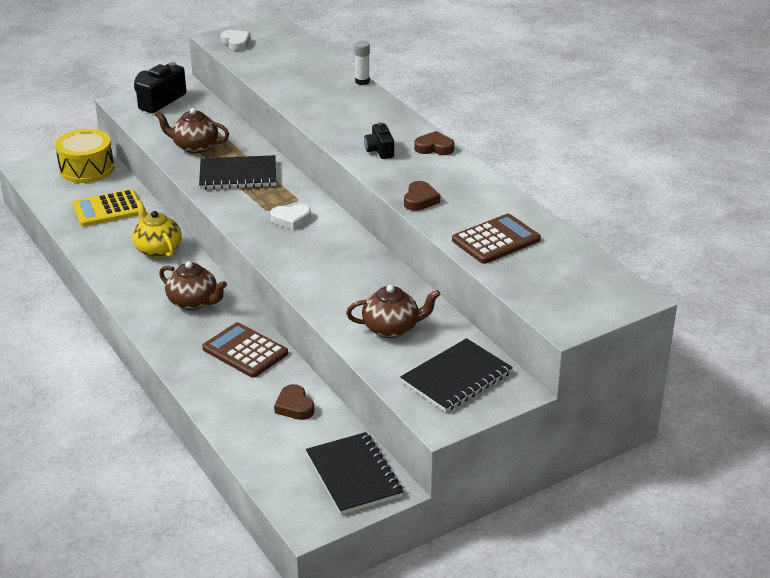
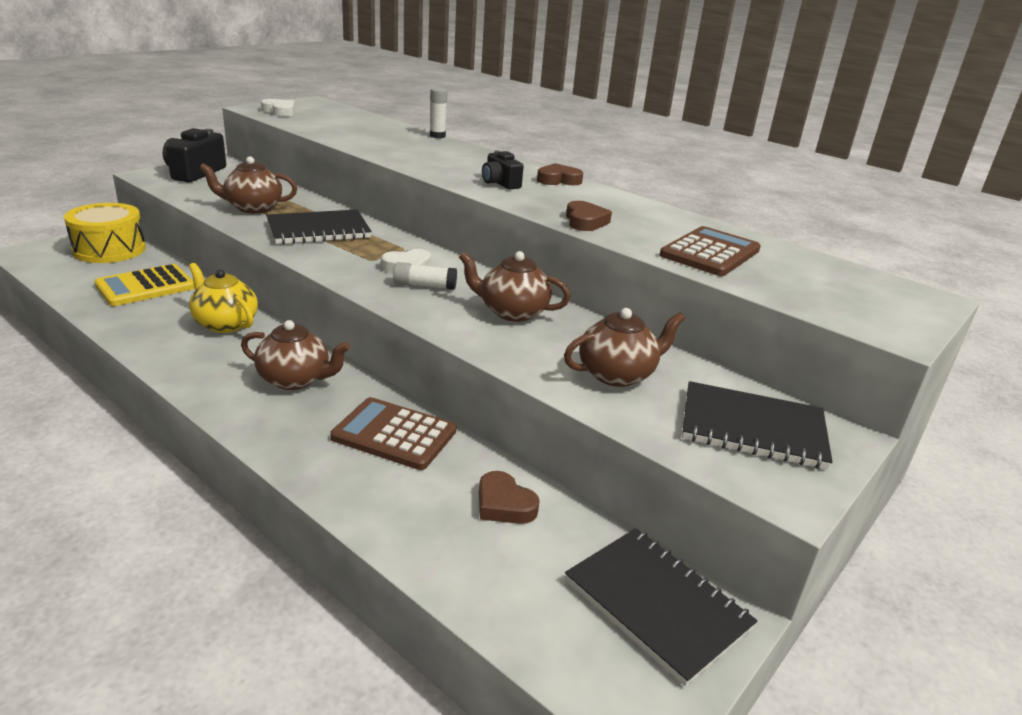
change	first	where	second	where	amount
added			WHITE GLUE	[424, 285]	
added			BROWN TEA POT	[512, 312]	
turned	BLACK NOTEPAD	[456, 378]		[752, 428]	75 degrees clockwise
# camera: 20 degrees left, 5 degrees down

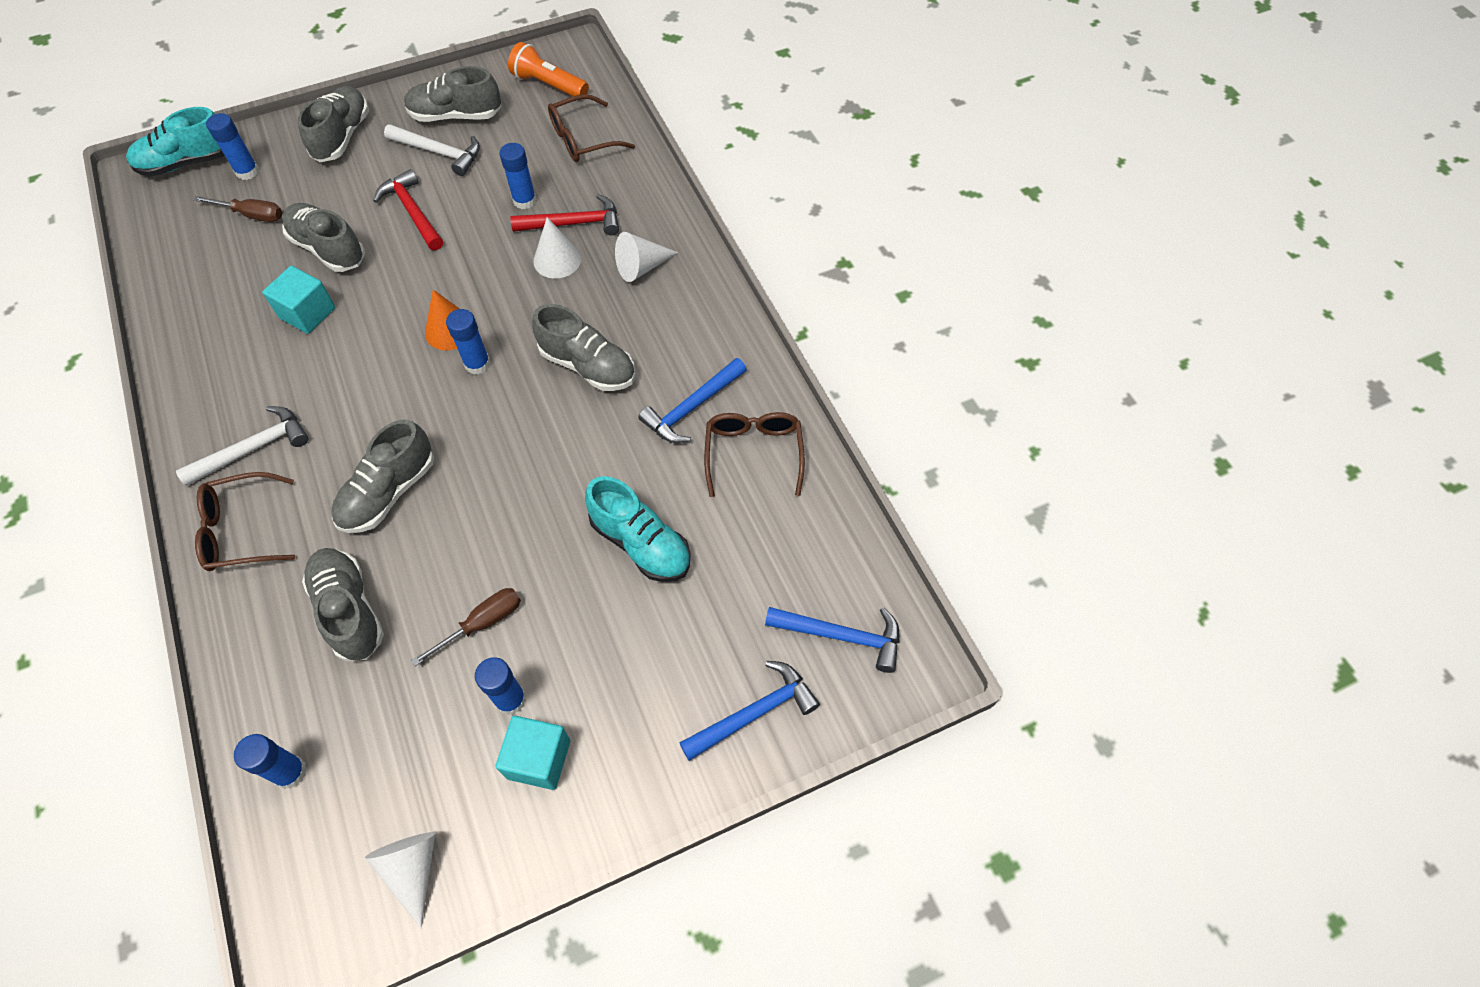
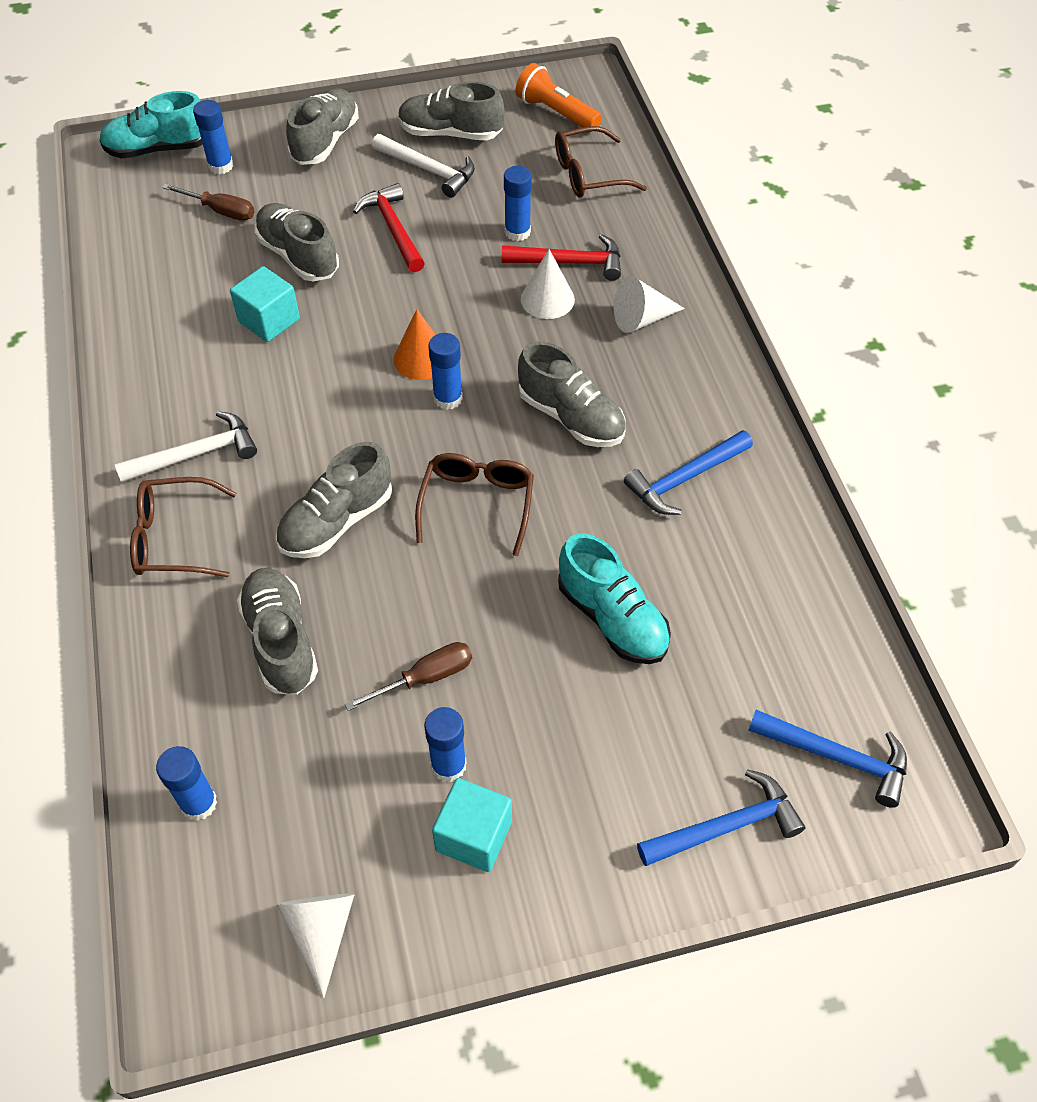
change	first	where	second	where	amount
moved	BROWN EYEGLASSES	[753, 454]		[477, 504]	
# camera: 10 degrees right, 5 degrees down

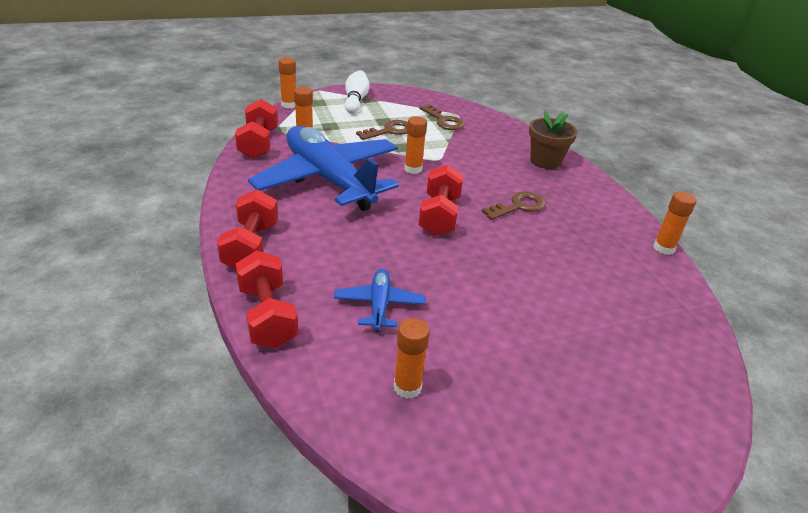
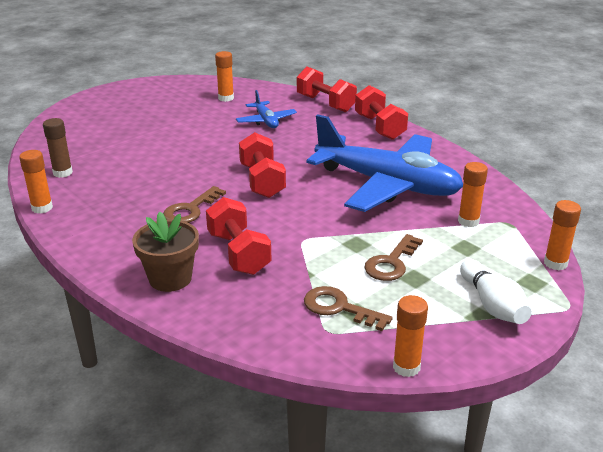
change	first	where	second	where	amount
added			BROWN GLUE	[62, 173]	
moved	SCARLET HAND WEIGHT	[258, 144]		[238, 253]	
moved	ORANGE-COLOURED GLUE	[413, 169]		[406, 367]	
# camera: 160 degrees right, 5 degrees down

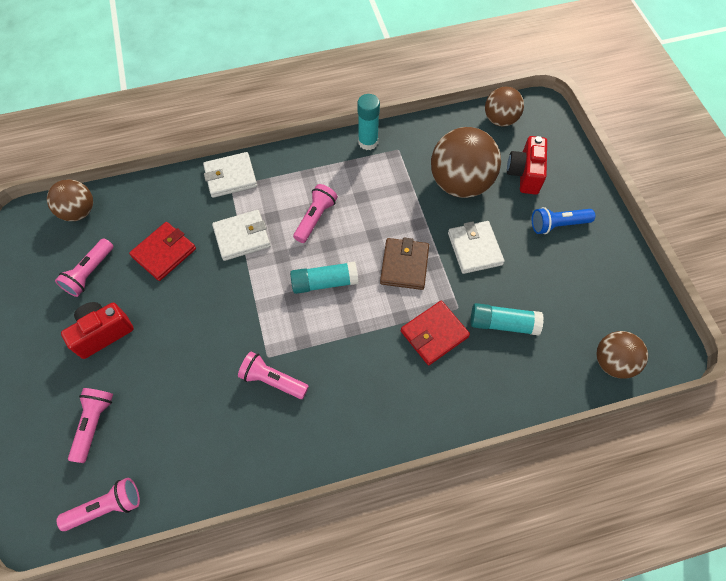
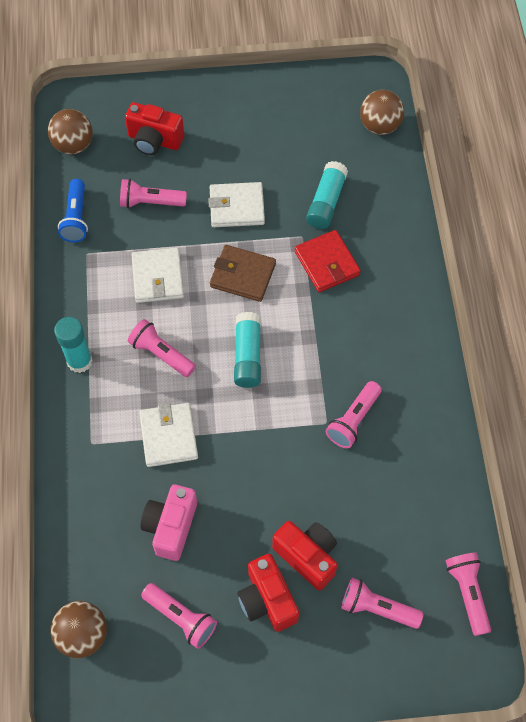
change	first	where	second	where	amount
moved	TURQUOISE GLUE	[368, 142]		[79, 361]	
moved	ROYAL BLUE POCKET TORCH	[558, 225]		[76, 218]	
replaced	BROWN PLAY BALL	[460, 183]	ROSE-PINK POCKET TORCH	[150, 202]	
moved	WHITE BILLFOLD	[230, 177]		[158, 277]	
replaced	SCARLET BILLFOLD	[164, 253]	ROSE-PINK PHOTO CAMERA	[171, 527]	
added			SCARLET PHOTO CAMERA	[307, 556]	
# camera: 80 degrees left, 0 degrees up

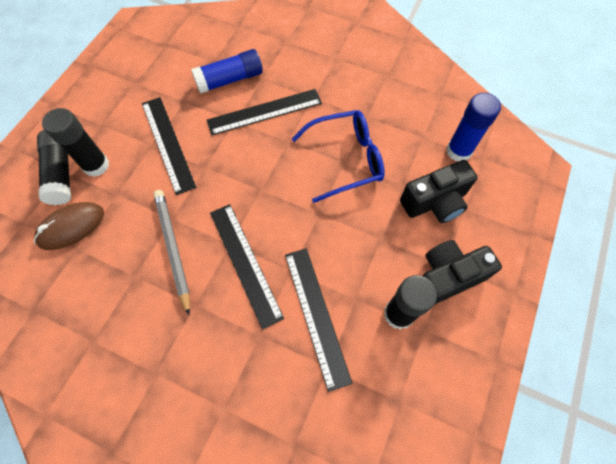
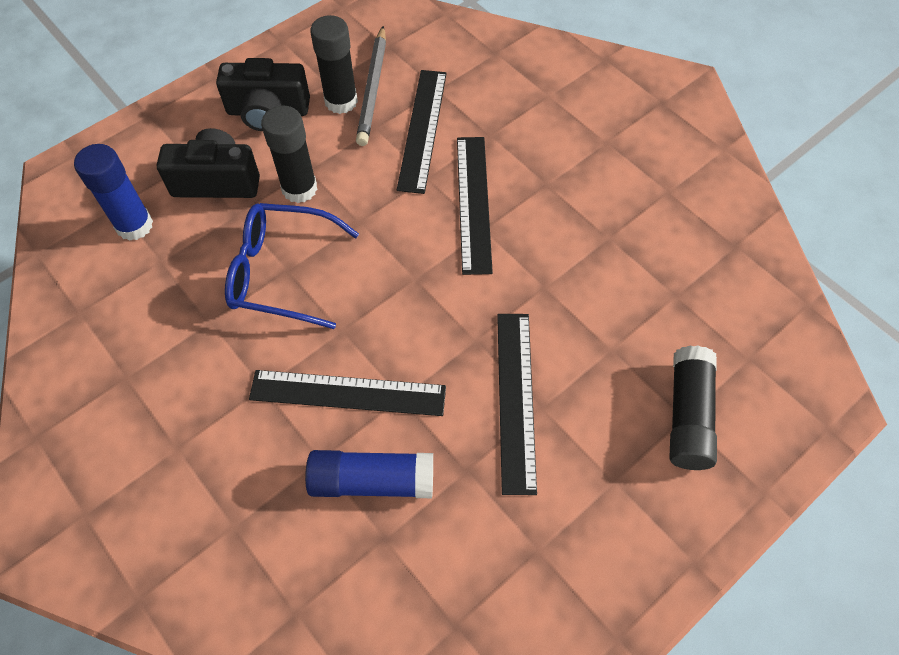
change	first	where	second	where	amount
moved	BLACK GLUE	[96, 165]		[299, 189]	
moved	GRAY PENCIL	[173, 248]		[373, 89]	
removed	BROWN COMPUTER MOUSE	[71, 227]			
# camera: 155 degrees left, 5 degrees down

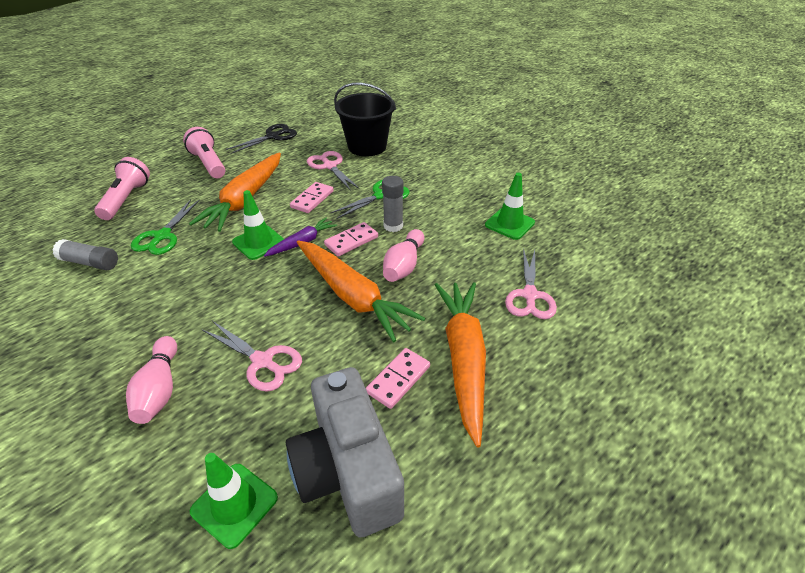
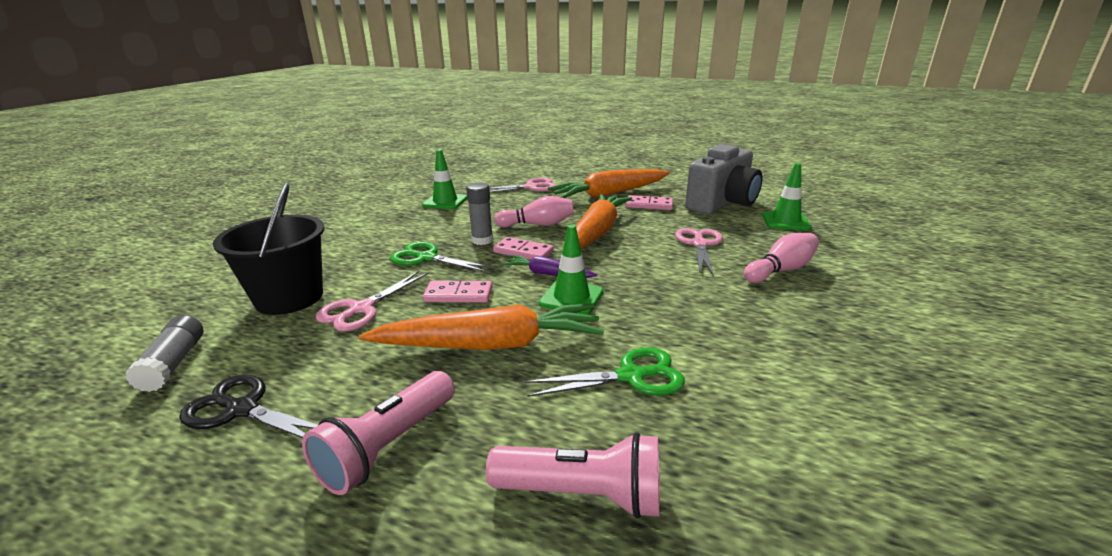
change	first	where	second	where	amount
moved	GRAY GLUE	[90, 263]		[173, 363]	
turned	ROSE-PINK POCKET TORCH	[126, 199]		[582, 494]	150 degrees counterclockwise
# camera: 115 degrees left, 15 degrees down

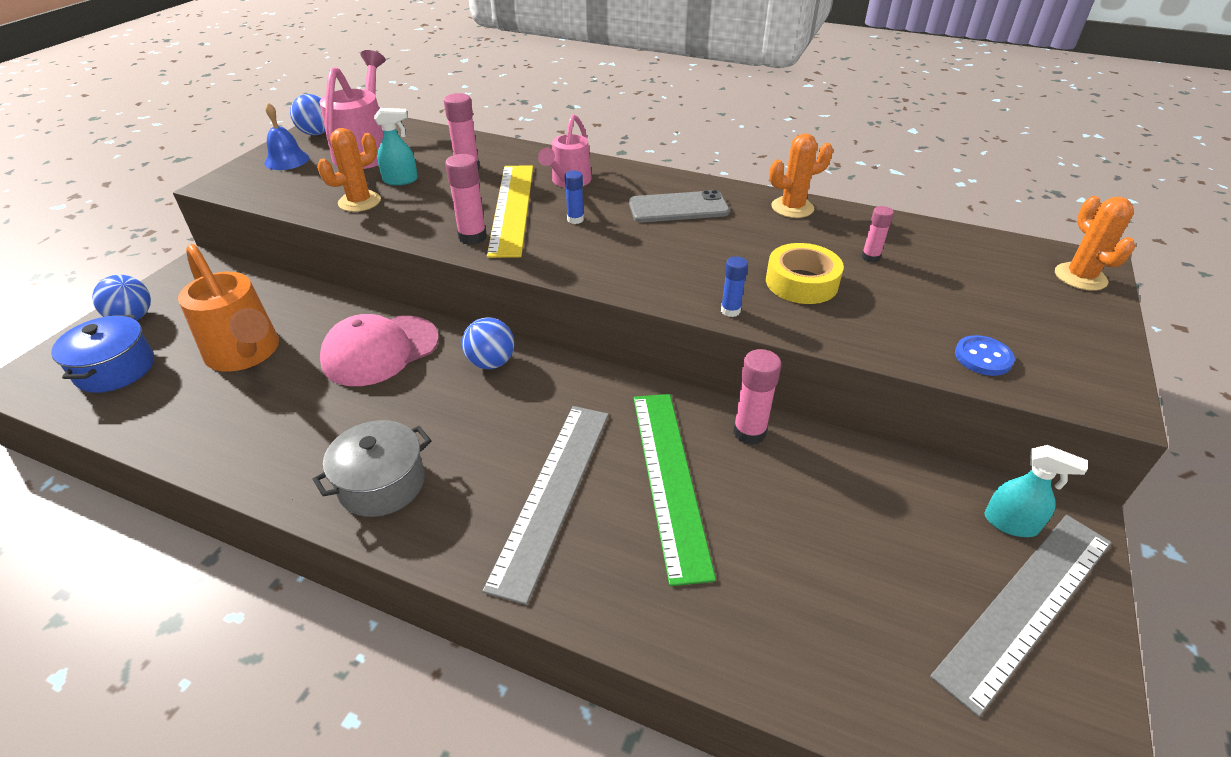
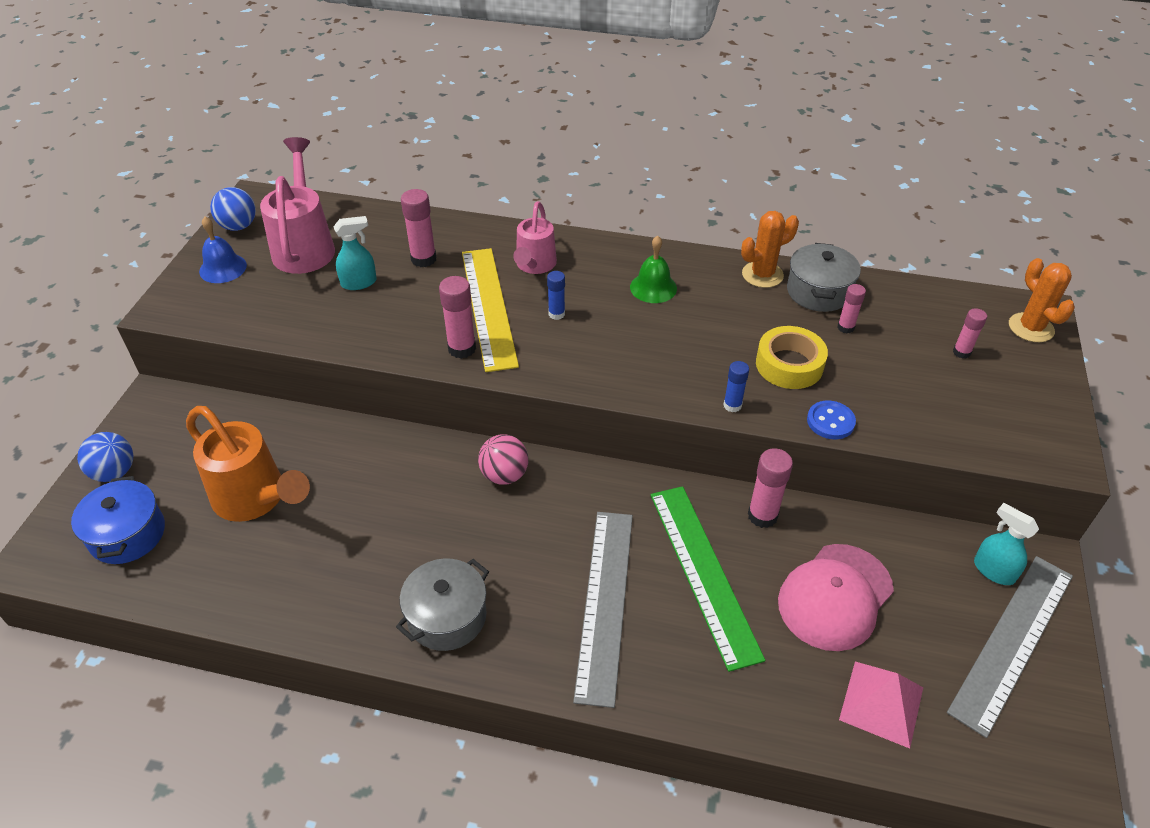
change	first	where	second	where	amount
recoloured	ROYAL BLUE PLAY BALL	[491, 362]	ROSE-PINK PLAY BALL	[504, 475]	
replaced	GRAY MOBILE PHONE	[678, 208]	GREEN HAND BELL	[653, 287]	
moved	ROSE-PINK PEAKED CAP	[380, 350]		[835, 597]	
added			GRAY STOCKPOT	[818, 291]	
moved	ROYAL BLUE SEWING BUTTON	[983, 357]		[830, 421]	
added			ROSE-PINK PYRAMID	[881, 703]	
added			ROSE-PINK GLUE	[961, 352]	
turned	TURQUOISE SPRAY CLEANER	[1011, 523]		[993, 570]	150 degrees counterclockwise
removed	ORANGE-COLOURED CACTUS	[359, 202]			
# camera: 10 degrees left, 5 degrees up

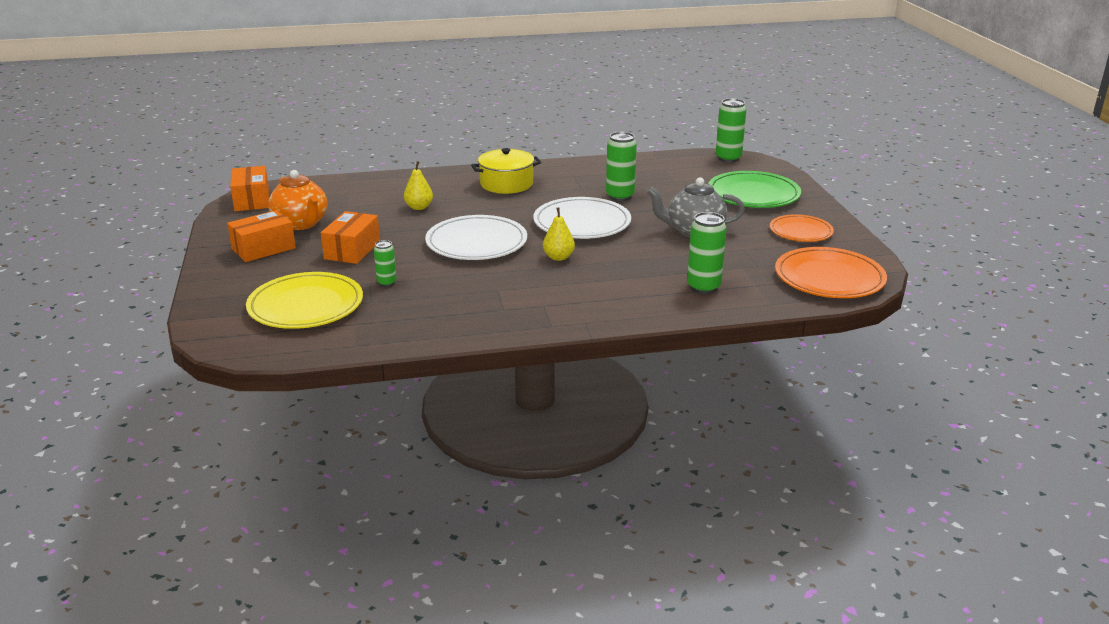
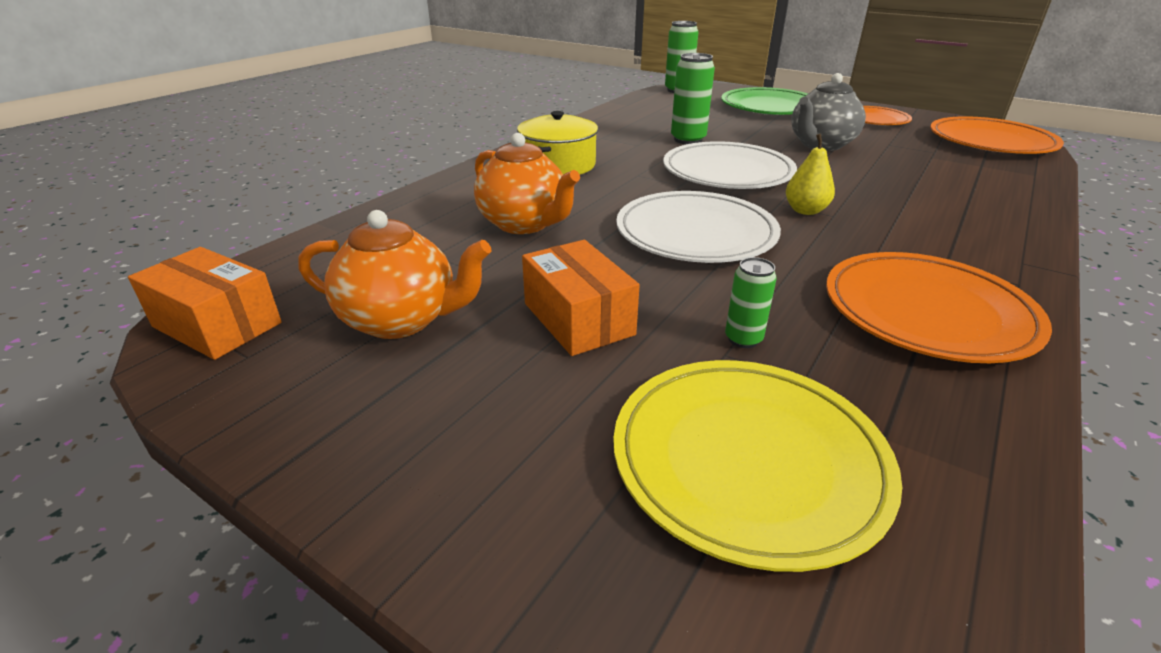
change	first	where	second	where	amount
replaced	BRIGHT YELLOW PEAR	[419, 207]	ORANGE-COLOURED TEA POT	[524, 224]	
added			ORANGE-COLOURED DINNER PLATE	[927, 312]	
removed	ORANGE-COLOURED BOX	[263, 248]			
removed	GREEN TIN	[703, 287]			
# camera: 45 degrees left, 5 degrees up

